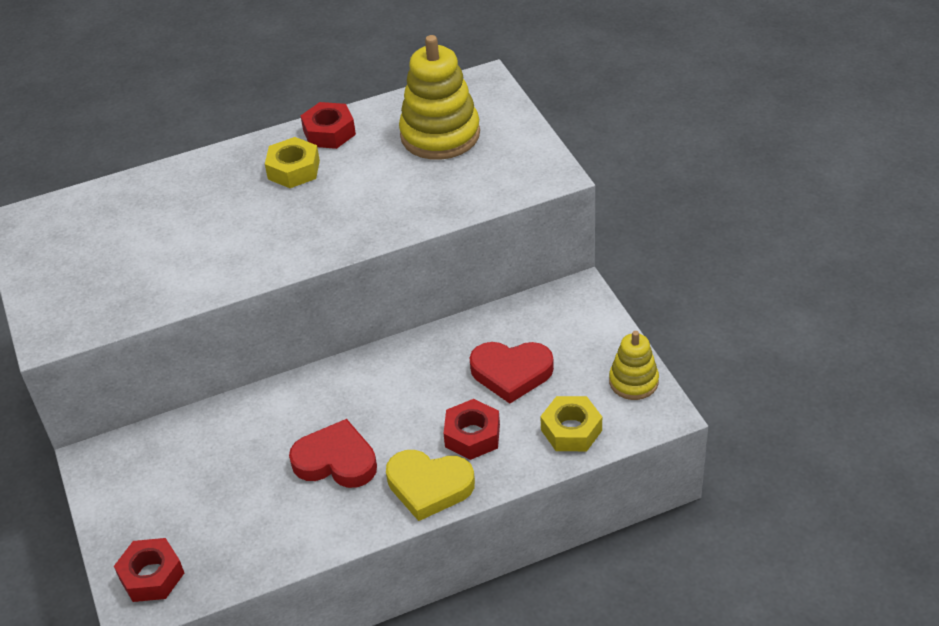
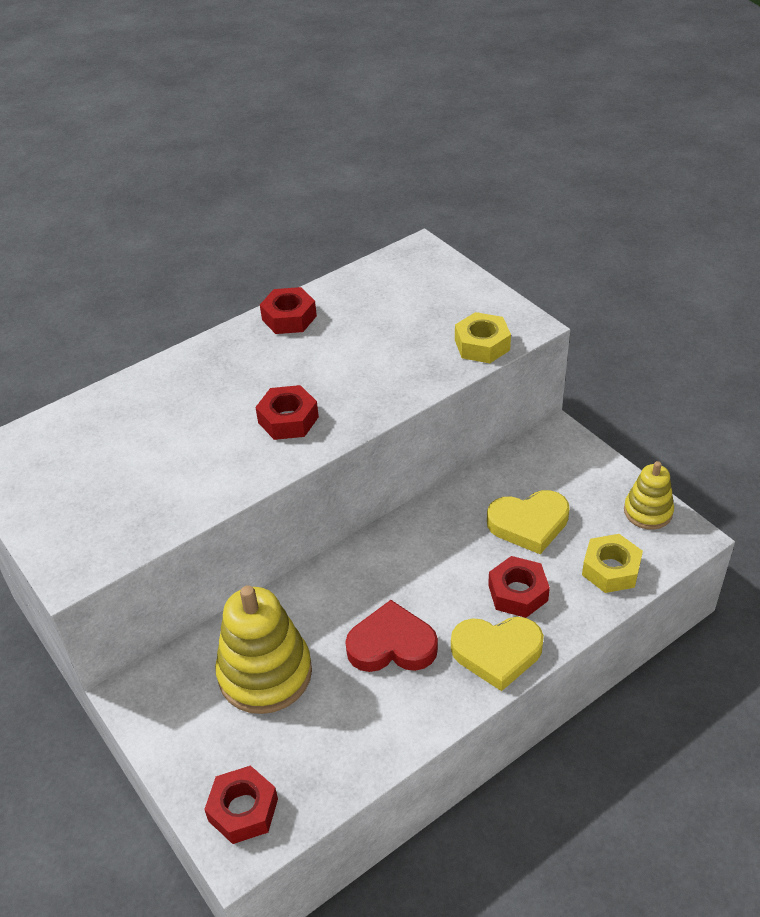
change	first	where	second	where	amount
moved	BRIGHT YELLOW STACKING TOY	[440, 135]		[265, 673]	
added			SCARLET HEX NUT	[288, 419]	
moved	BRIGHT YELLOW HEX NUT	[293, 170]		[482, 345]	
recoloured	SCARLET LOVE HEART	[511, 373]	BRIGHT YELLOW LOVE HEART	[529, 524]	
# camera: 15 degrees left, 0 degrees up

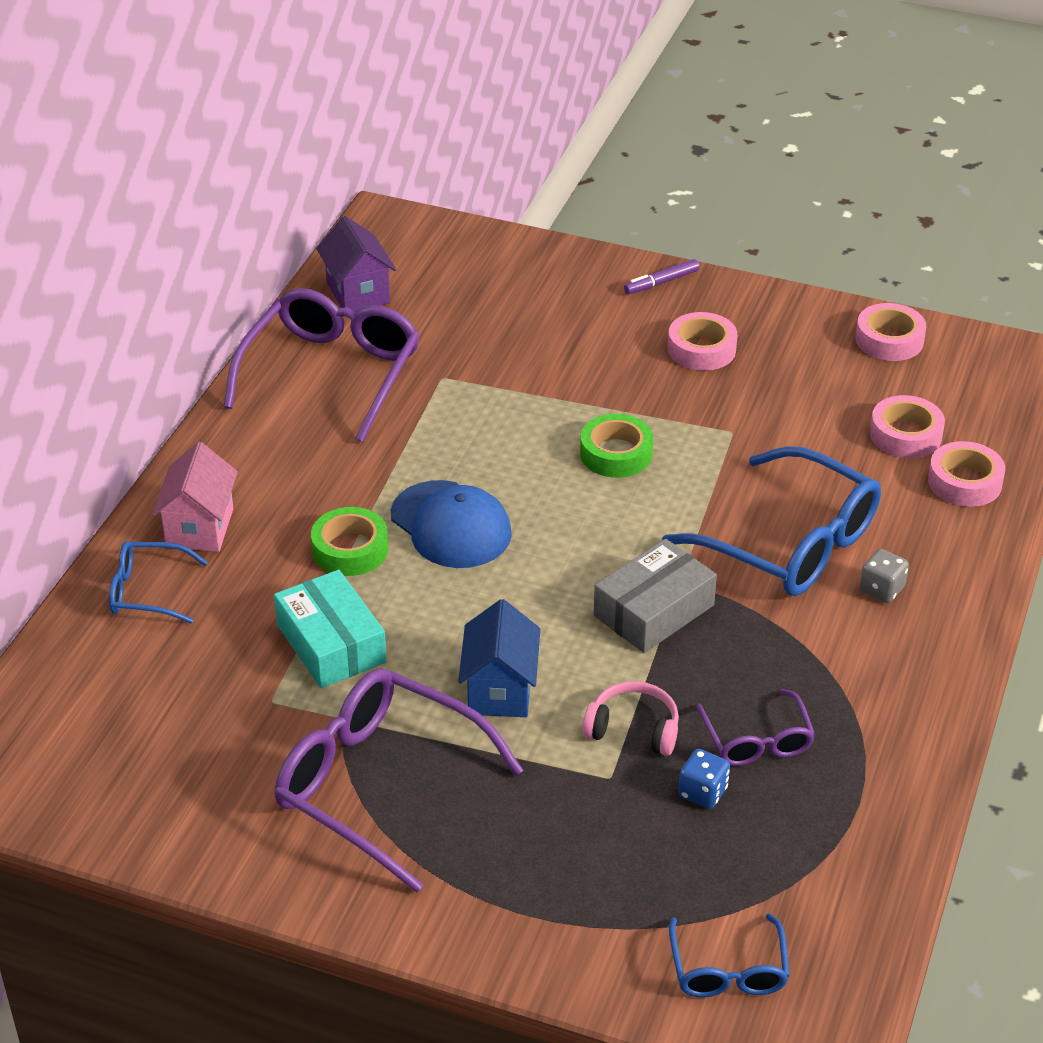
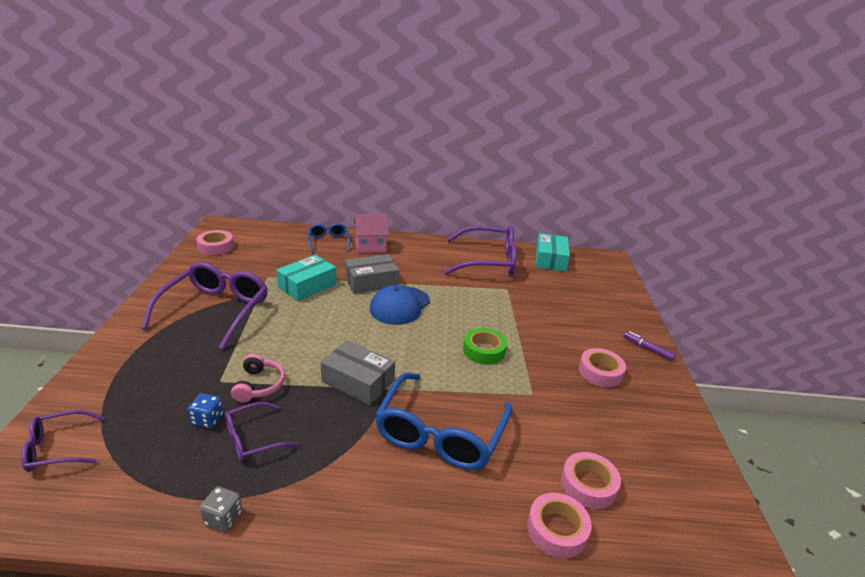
change	first	where	second	where	amount
recoloured	ROYAL BLUE EYEGLASSES	[728, 970]	VIOLET EYEGLASSES	[57, 448]	
moved	ROSE-PINK ROLL OF TAPE	[889, 340]		[216, 247]	
moved	GRAY DICE	[882, 589]		[223, 518]	
replaced	GREEN ROLL OF TAPE	[350, 549]	GRAY BOX	[371, 282]	
replaced	VIOLET HOUSE	[358, 293]	TURQUOISE BOX	[550, 259]	
removed	ROYAL BLUE HOUSE	[500, 690]			
# camera: 70 degrees right, 10 degrees down

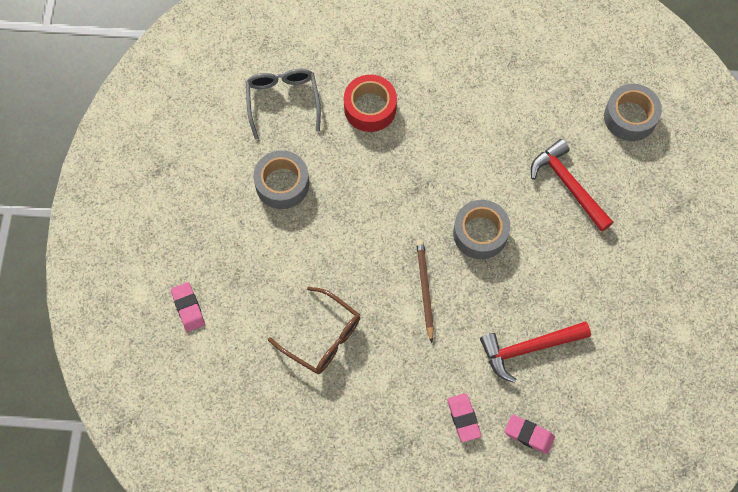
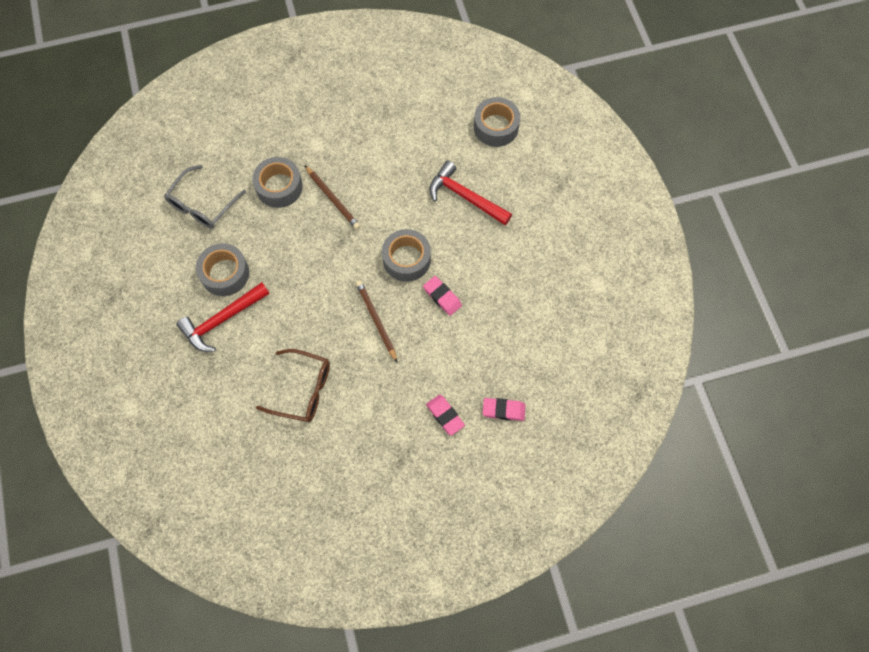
change	first	where	second	where	amount
turned	GRAY EYEGLASSES	[283, 101]		[202, 205]	120 degrees counterclockwise
moved	SCARLET HAMMER	[528, 348]		[222, 320]	
recoloured	SCARLET ROLL OF TAPE	[370, 108]	GRAY ROLL OF TAPE	[279, 187]	
added			BROWN PENCIL	[332, 199]	
moved	ROSE-PINK GUM ERASER	[188, 308]		[442, 297]	
# camera: 20 degrees left, 0 degrees up

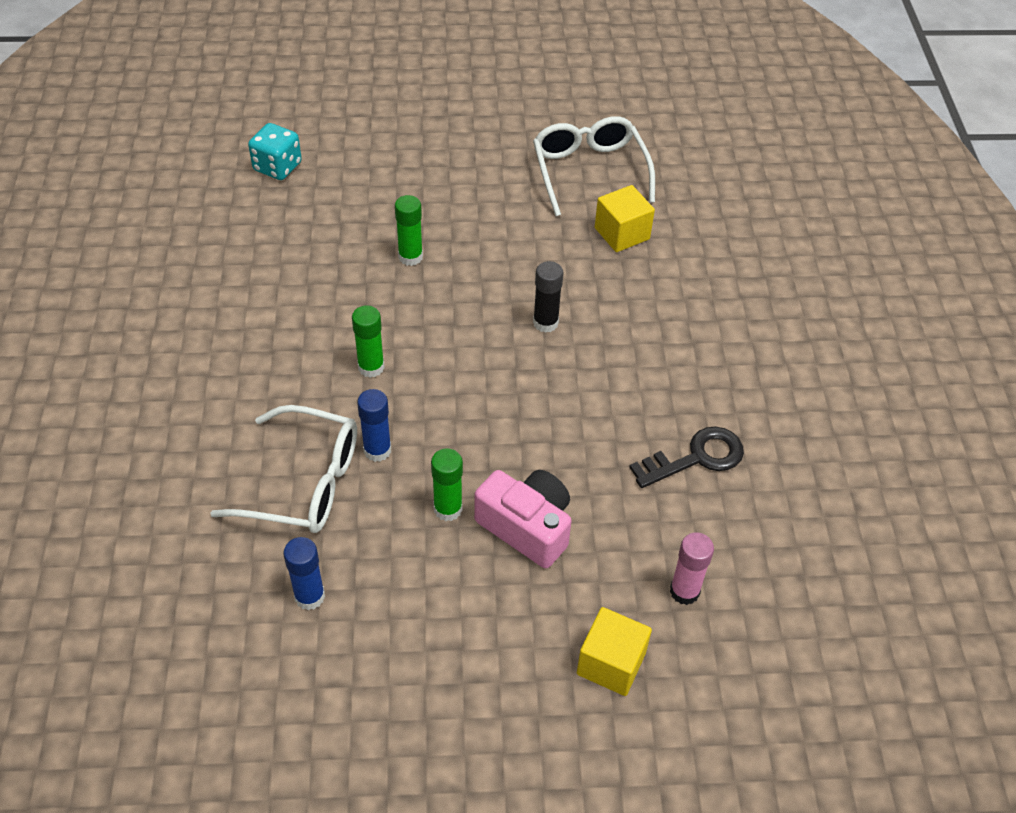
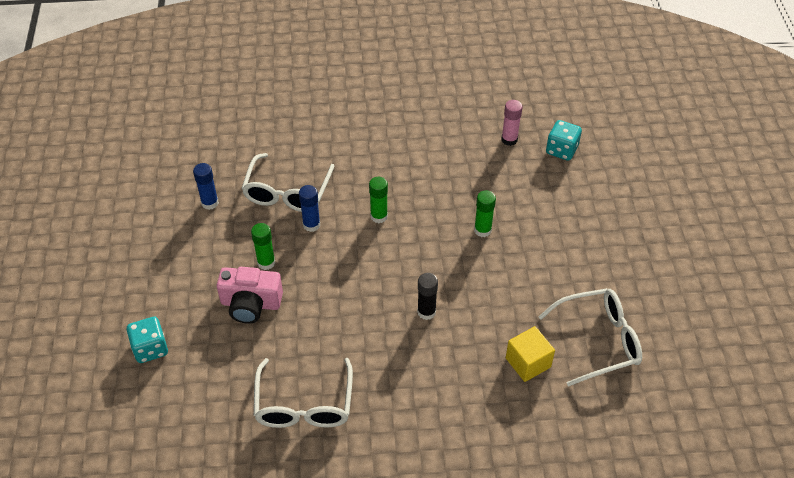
change	first	where	second	where	amount
replaced	BRIGHT YELLOW BLOCK	[611, 663]	TURQUOISE DICE	[150, 348]	
turned	ROSE-PINK PHOTO CAMERA	[527, 527]		[251, 304]	60 degrees clockwise
replaced	BLACK KEY	[696, 458]	WHITE EYEGLASSES	[304, 404]	
moved	ROSE-PINK GLUE	[684, 591]		[509, 139]	
# camera: 90 degrees right, 0 degrees up

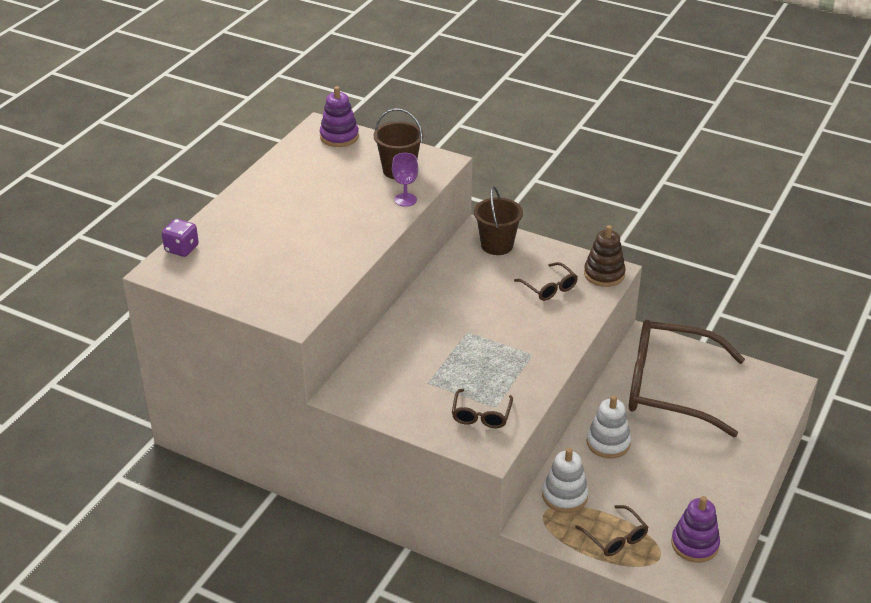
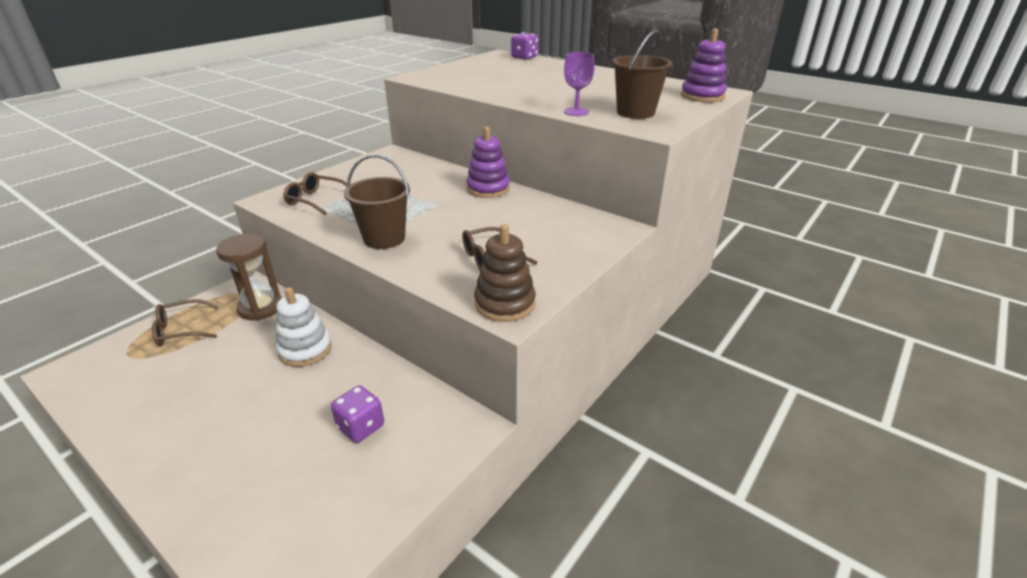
change	first	where	second	where	amount
replaced	WHITE STACKING TOY	[564, 496]	BROWN SAND TIMER	[261, 308]	
replaced	BROWN EYEGLASSES	[669, 387]	VIOLET DICE	[361, 427]	
moved	BROWN SAND BUCKET	[497, 245]		[384, 238]	
moved	VIOLET STACKING TOY	[694, 544]		[488, 189]	
# camera: 100 degrees right, 5 degrees down

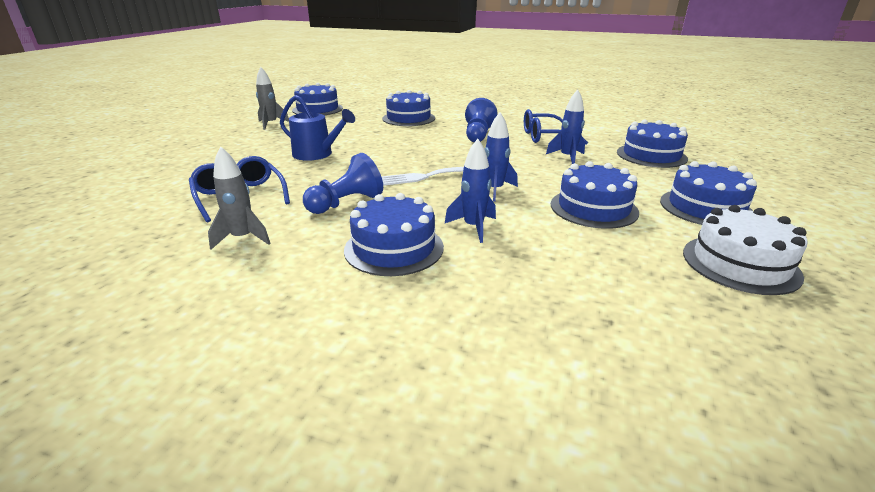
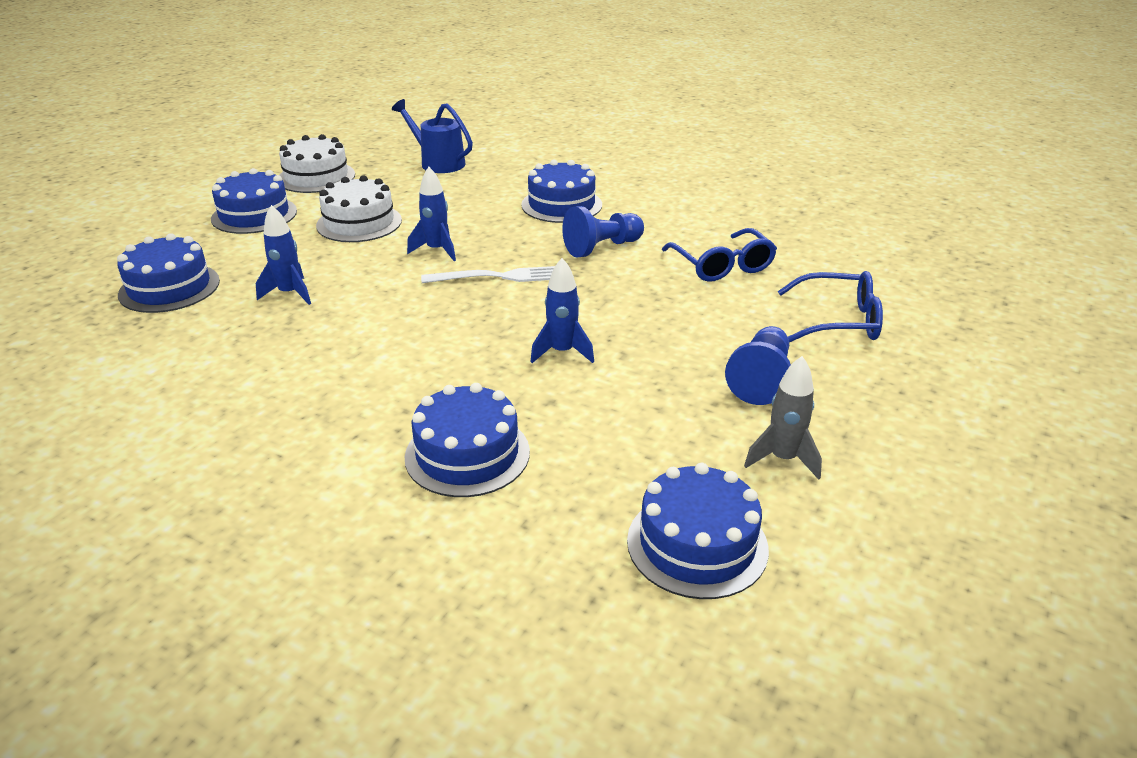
change	first	where	second	where	amount
recoloured	ROYAL BLUE CAKE	[593, 208]	WHITE CAKE	[359, 223]	
moved	ROYAL BLUE WATERING CAN	[317, 154]		[438, 163]	
moved	ROYAL BLUE SPACESHIP	[473, 227]		[562, 352]	
moved	ROYAL BLUE CHESS PAWN	[478, 135]		[761, 380]	
moved	ROYAL BLUE EYEGLASSES	[545, 137]		[839, 320]	
removed	GRAY SPACESHIP	[243, 238]			
# camera: 170 degrees left, 5 degrees up

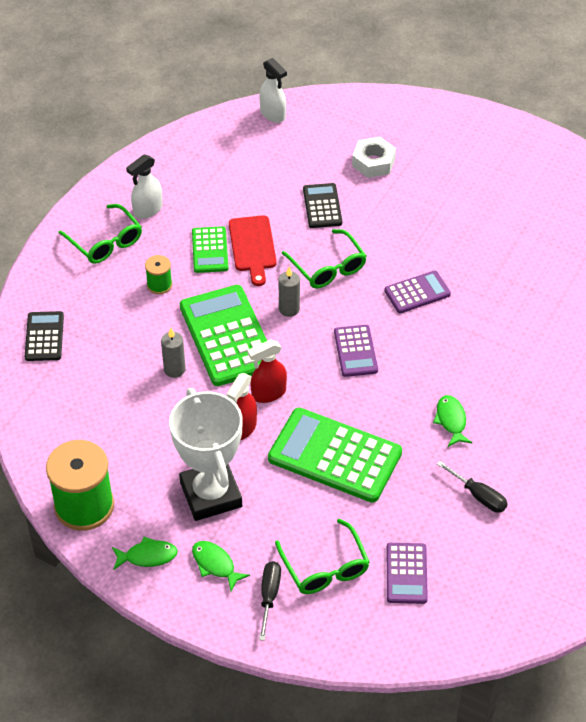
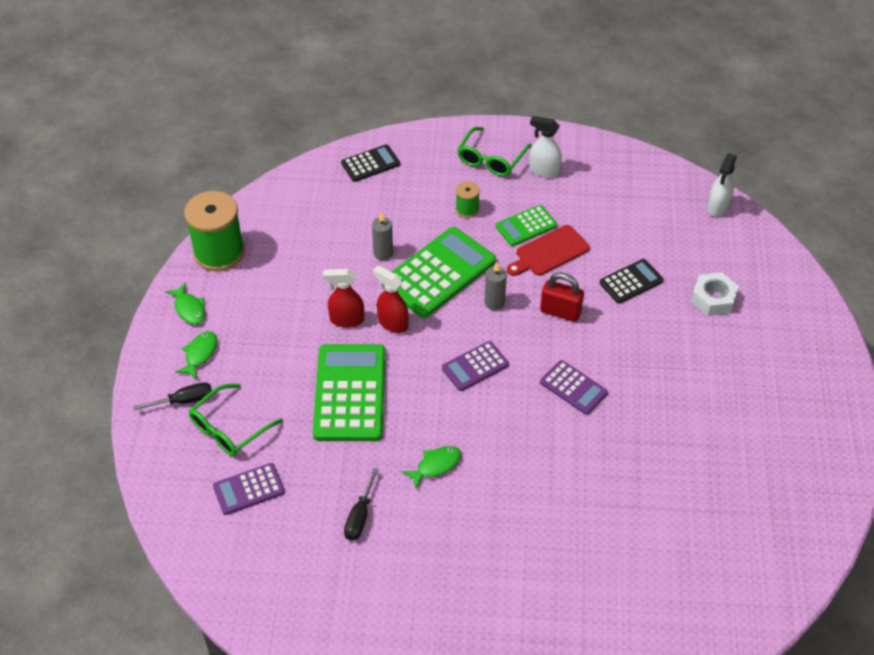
change	first	where	second	where	amount
replaced	GREEN EYEGLASSES	[328, 267]	SCARLET SMALL LOCK	[560, 312]	
removed	WHITE AWARD CUP	[211, 494]			
# camera: 65 degrees right, 0 degrees up

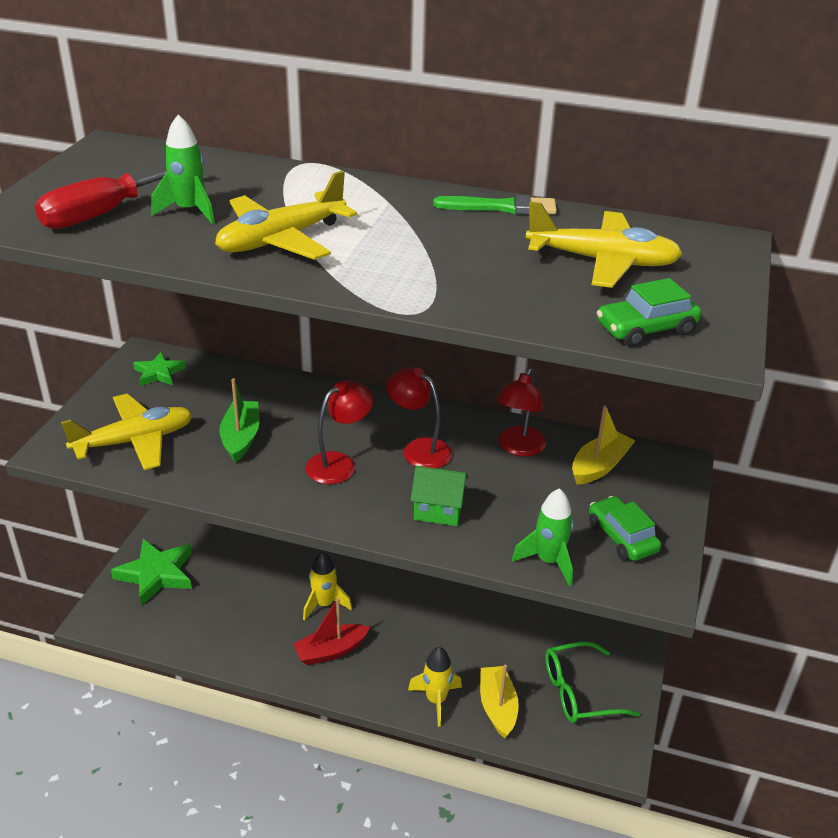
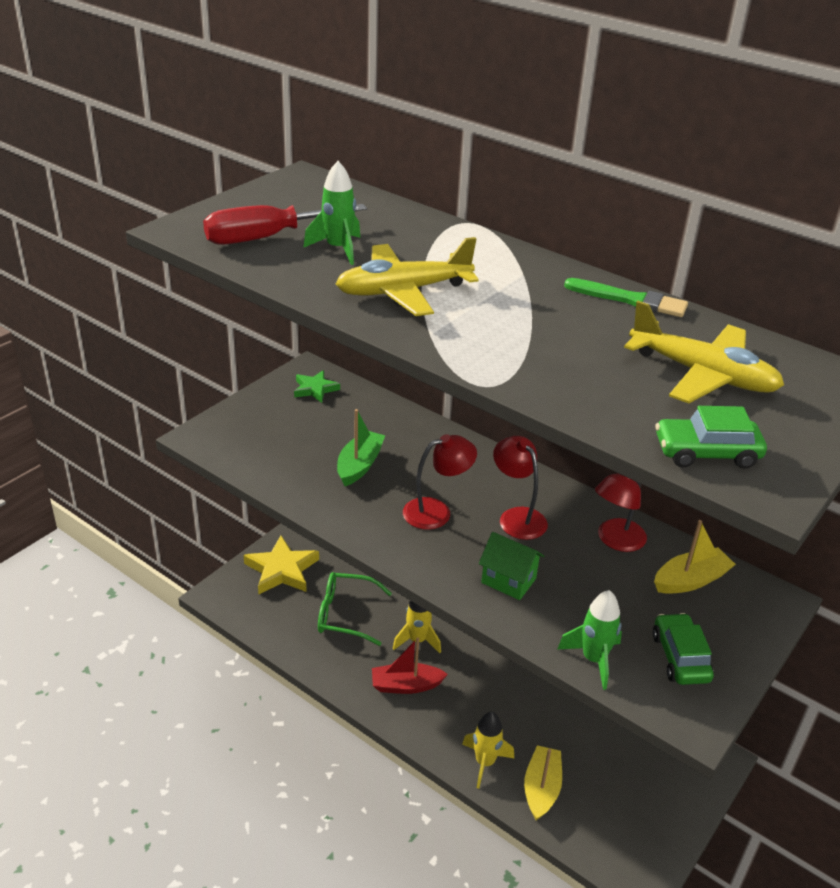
change	first	where	second	where	amount
recoloured	GREEN STAR	[156, 574]	BRIGHT YELLOW STAR	[282, 570]	
moved	GREEN EYEGLASSES	[578, 692]		[345, 614]	
removed	BRIGHT YELLOW AEROPLANE	[134, 441]			
# camera: 20 degrees right, 0 degrees up

